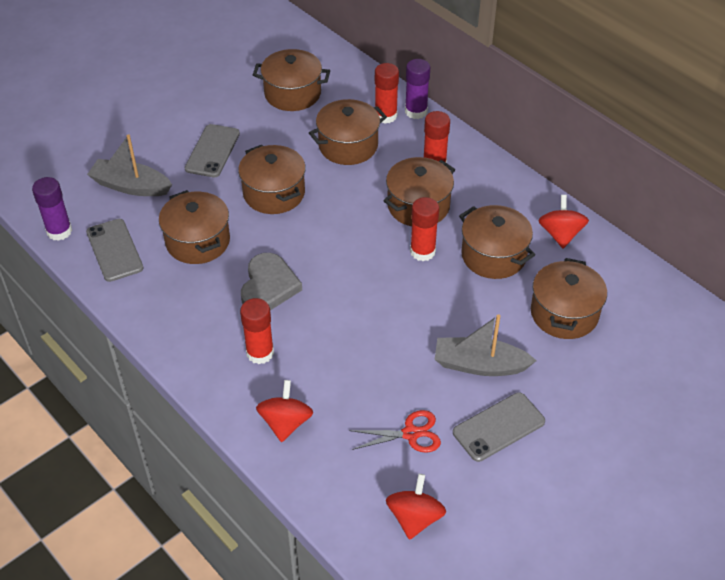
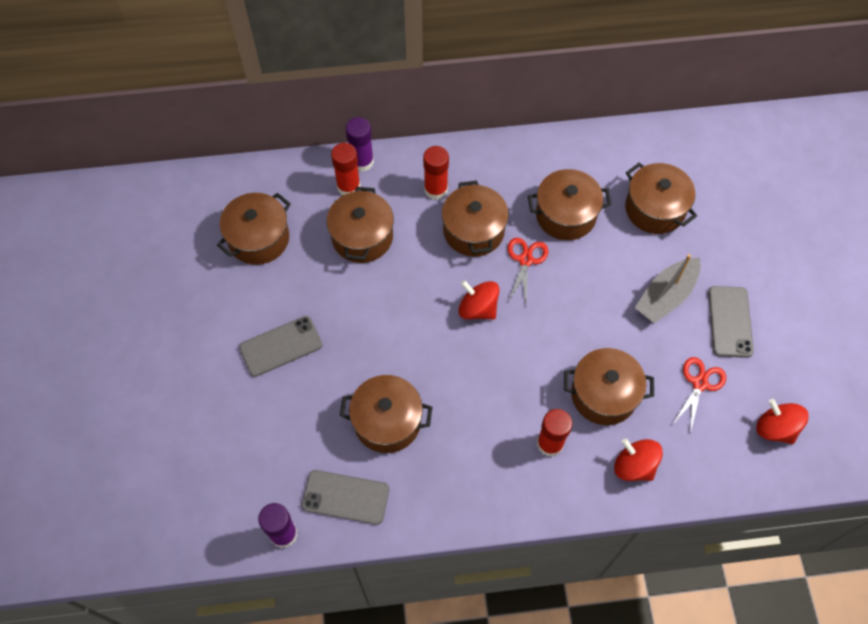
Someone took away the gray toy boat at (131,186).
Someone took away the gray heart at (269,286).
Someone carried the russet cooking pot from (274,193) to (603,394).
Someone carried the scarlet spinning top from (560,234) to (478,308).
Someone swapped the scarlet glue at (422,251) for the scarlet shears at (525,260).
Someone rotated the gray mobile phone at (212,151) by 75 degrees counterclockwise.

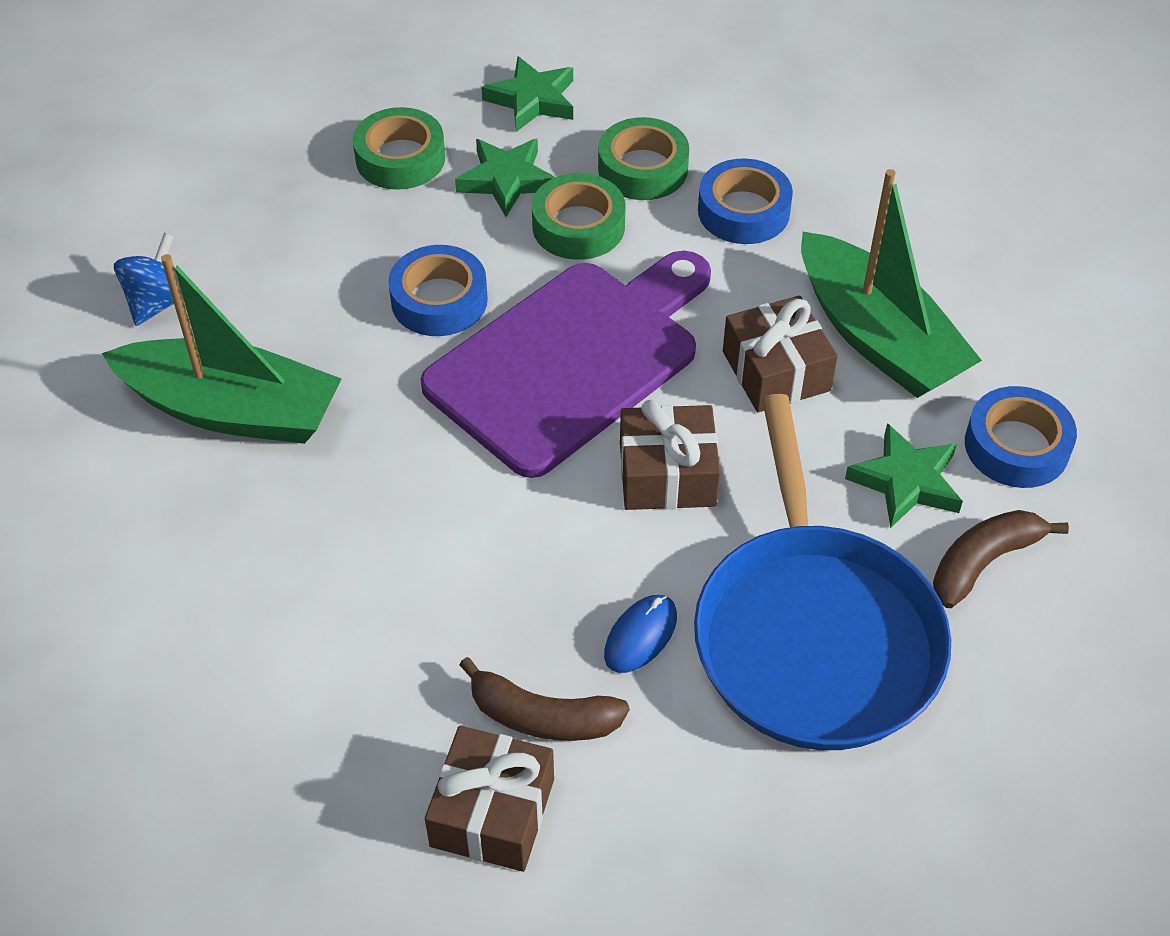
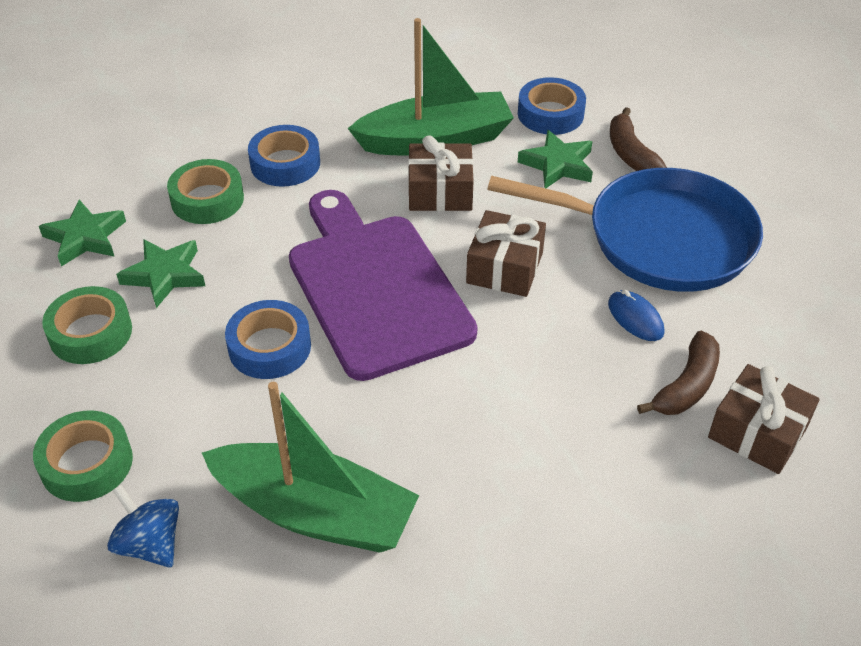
Someone carried the emerald tape from (578,226) to (86,463).
Someone rotated the emerald toy boat at (232,410) by 75 degrees clockwise.

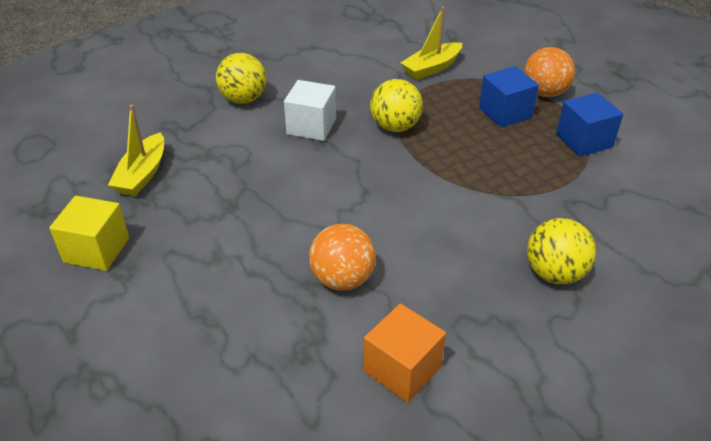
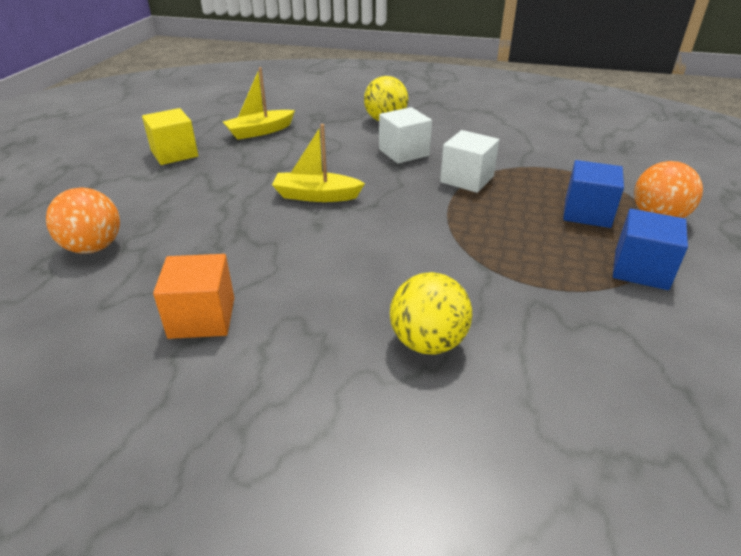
Someone carried the orange ball from (342,279) to (94,247).
Someone carried the bright yellow toy boat from (432,68) to (316,196).
Someone swapped the bright yellow ball at (395,127) for the pure white solid cube at (467,179).

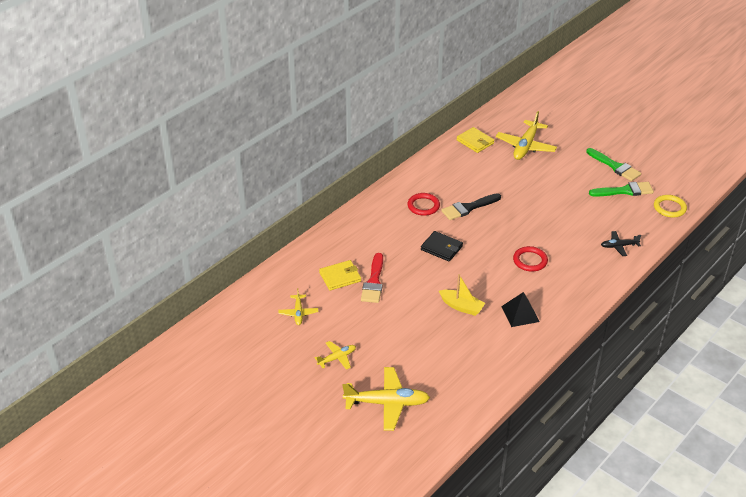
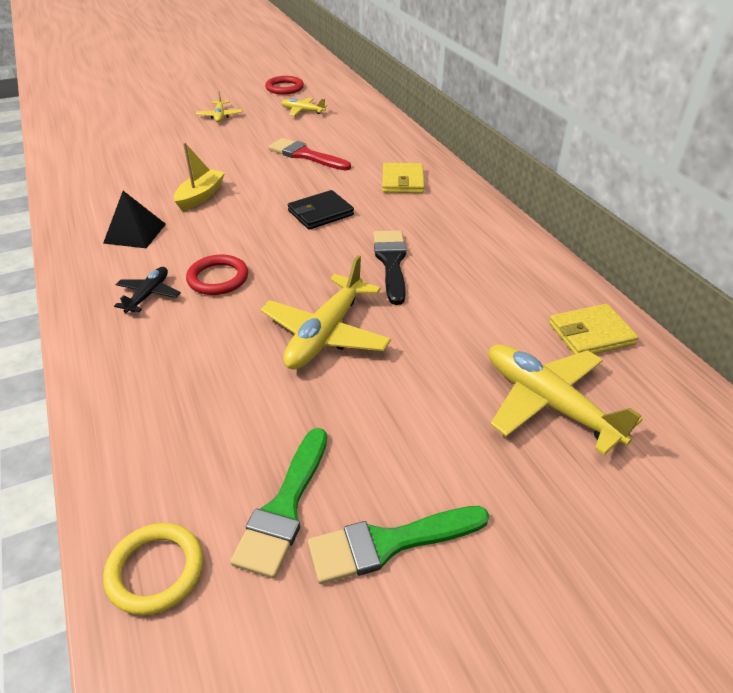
Someone carried the bright yellow wallet from (340,277) to (402,181).
Someone carried the bright yellow aeroplane from (387,403) to (325,334).
Someone carried the scarlet hoop from (423,206) to (284,88).
Someone carried the ebony aeroplane from (619,246) to (148,295).
Someone rotated the bright yellow toy boat at (461,307) by 150 degrees clockwise.

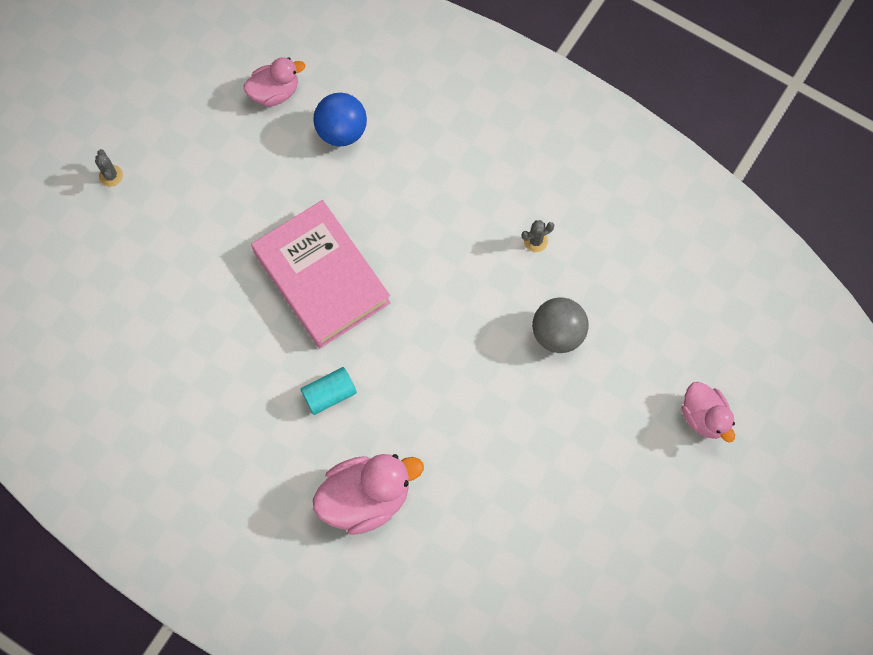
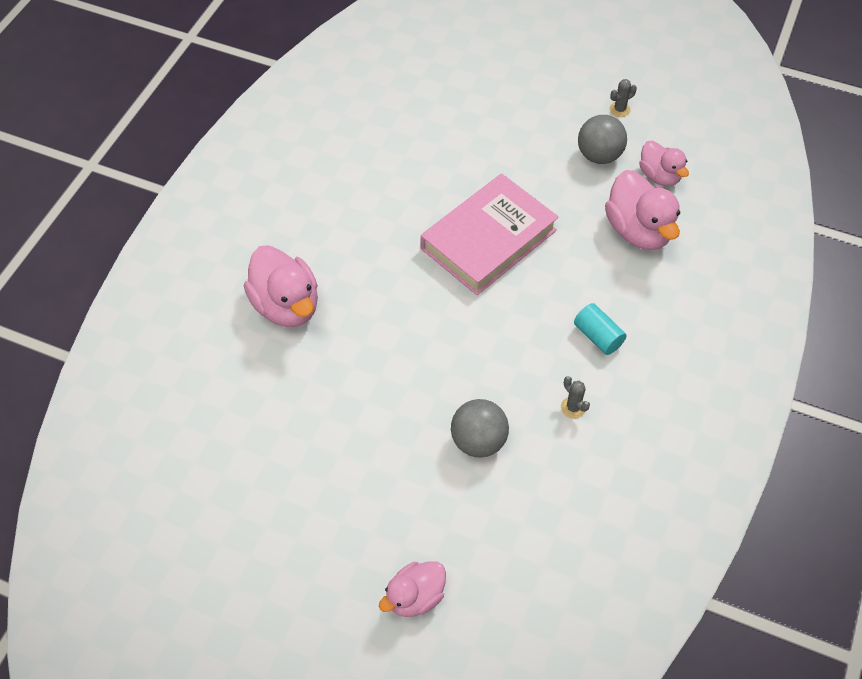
Someone put down the gray ball at (599,156).
Someone carried the gray prickly plant from (111,176) to (619,109).
Someone carried the aqua cylinder from (329,394) to (598,336).
Someone swapped the blue ball at (341,131) for the rose-pink rubber duck at (638,231).

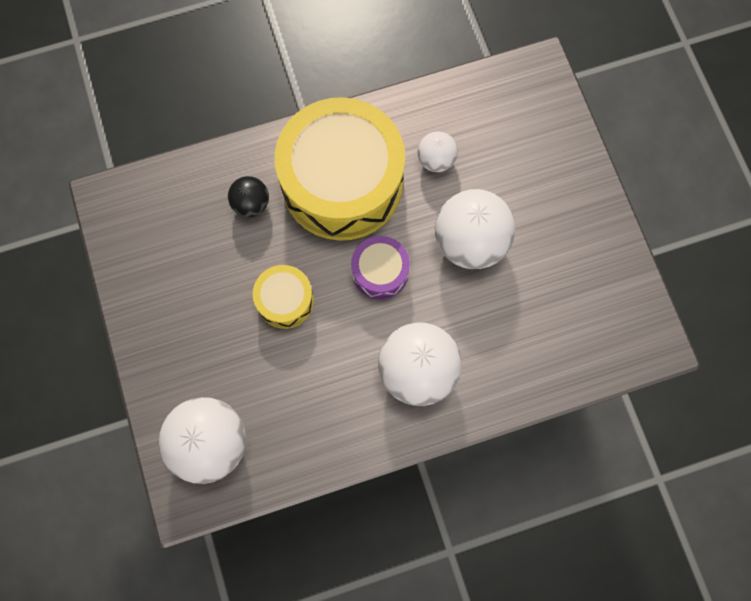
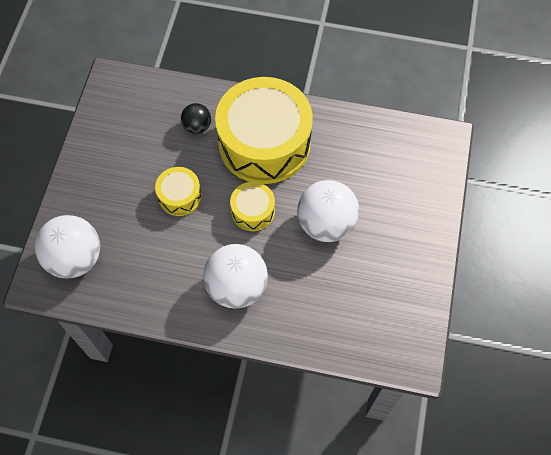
Someone took away the pure white ball at (436,160).
Someone repainted the purple toy drum at (380,272), which became the bright yellow toy drum at (253,211).

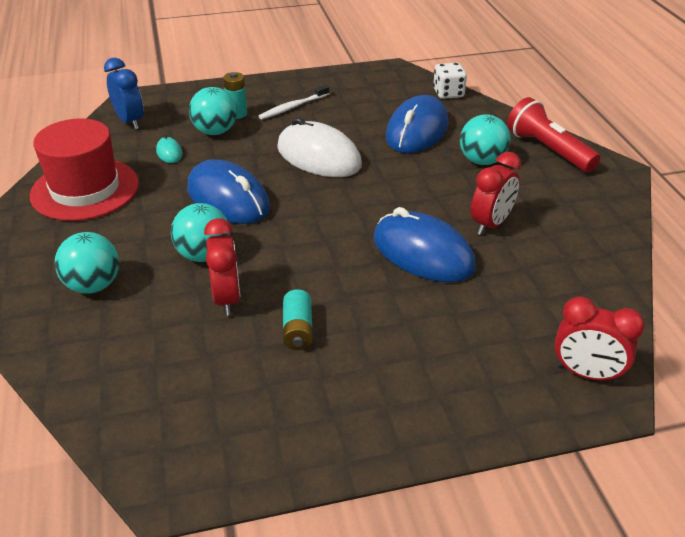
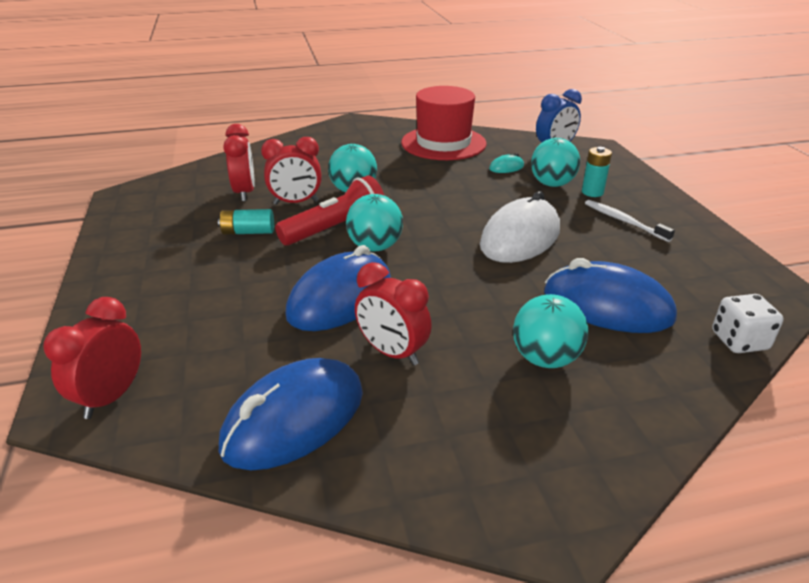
Someone put down the scarlet bedside clock at (245,193).
Someone carried the aqua ball from (93,285) to (375,247).
Someone carried the blue computer mouse from (228,198) to (294,419).
Someone carried the scarlet flashlight from (548,150) to (336,229).

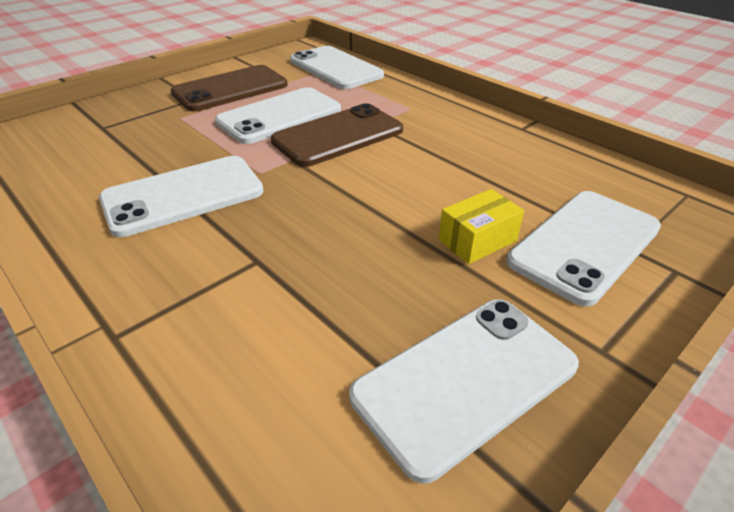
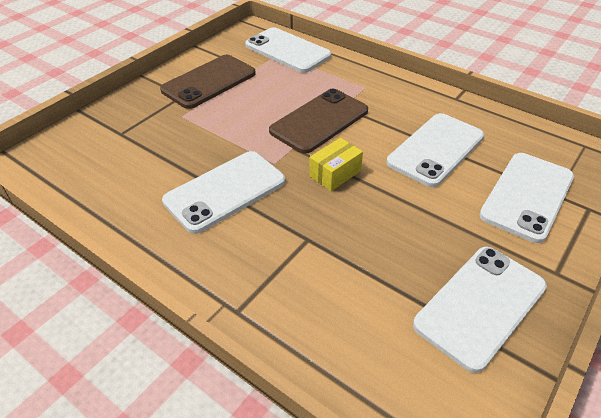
Someone carried the pure white mobile phone from (280,116) to (436,149).
Someone carried the bright yellow package from (477,240) to (335,173).

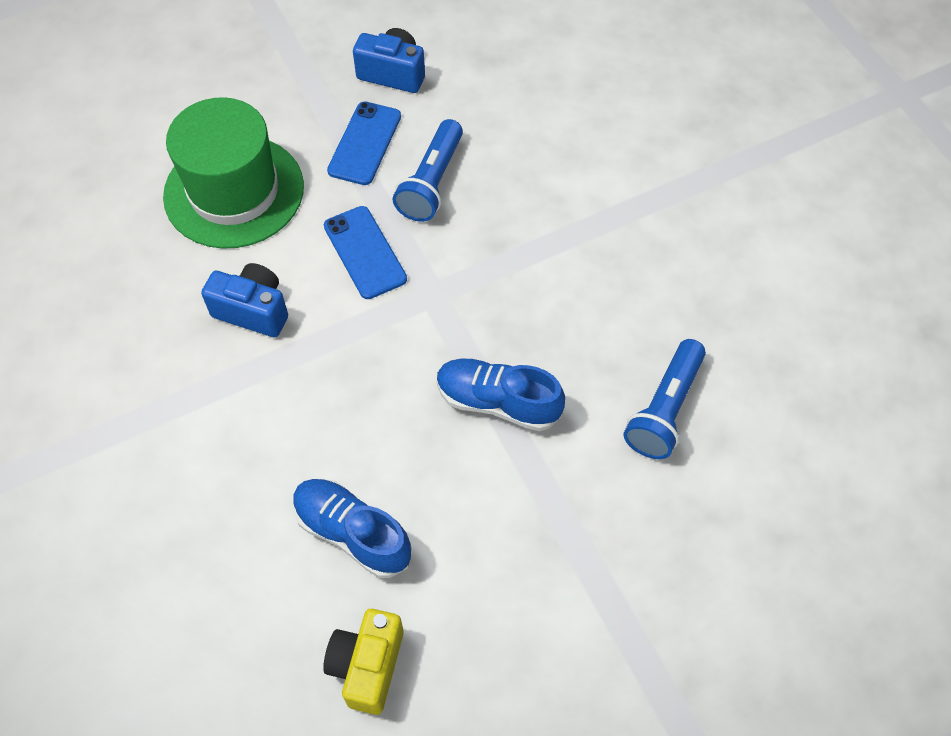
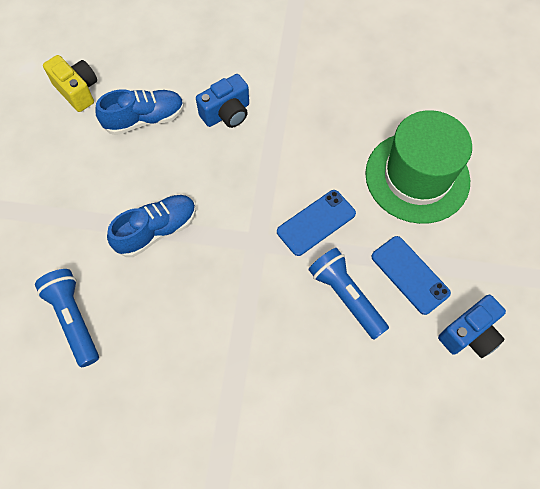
Someone carried the blue compact camera from (253,310) to (227,113).
Someone rotated the blue mobile phone at (365,252) by 45 degrees counterclockwise.

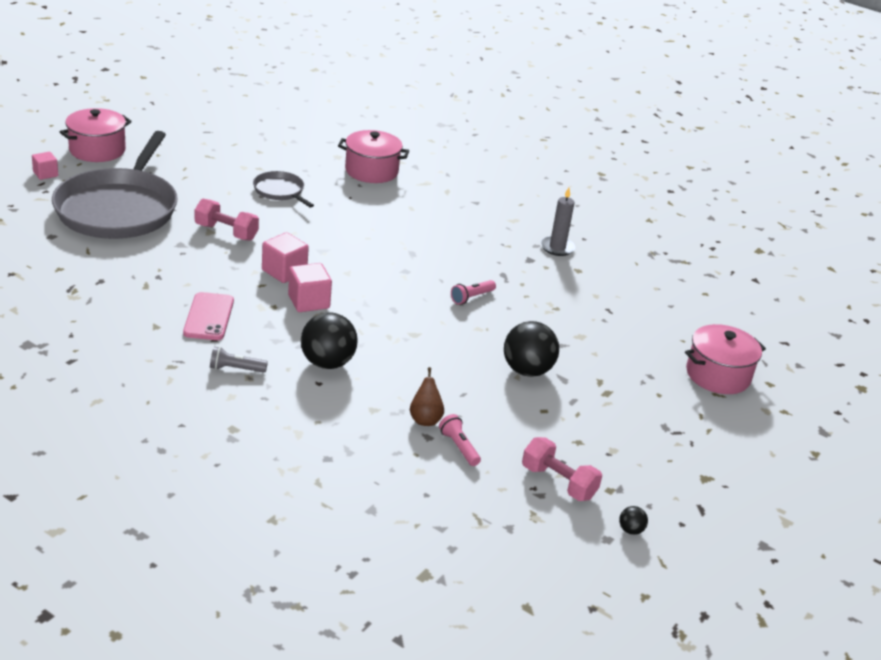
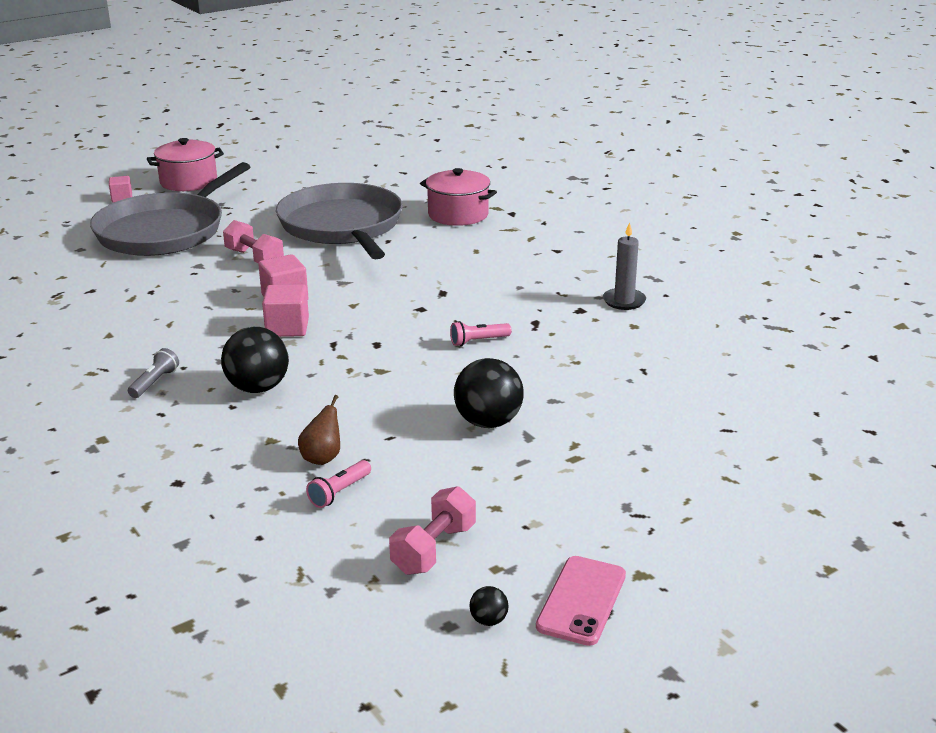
Someone took away the rose-pink cooking pot at (718,375).
Someone carried the rose-pink mobile phone from (209,317) to (582,601).
Someone rotated the gray flashlight at (236,369) by 90 degrees clockwise.
Someone rotated the rose-pink flashlight at (459,447) by 135 degrees counterclockwise.
Someone rotated the rose-pink free weight at (558,482) by 60 degrees clockwise.
Someone scaled the gray pan at (280,191) by 2.25.

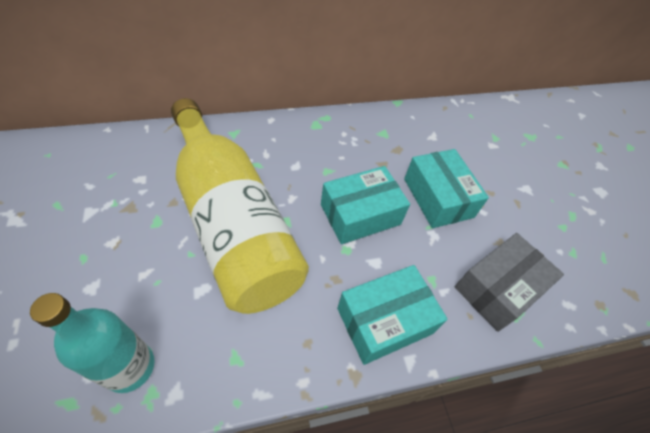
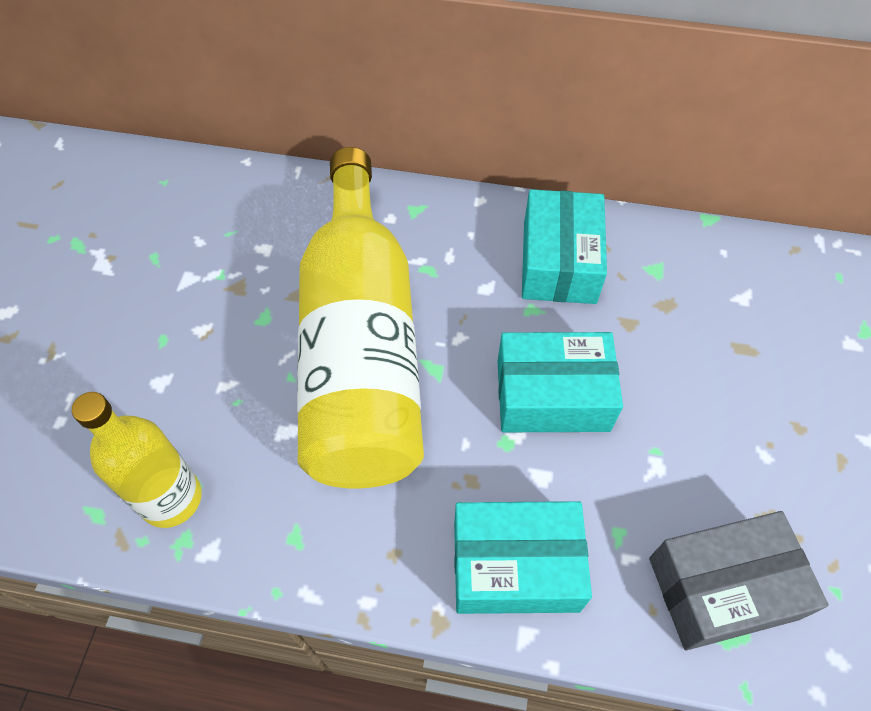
Someone carried the aqua package from (438,198) to (559,262).
Someone repainted the aqua drink bottle at (129,367), which became the bright yellow drink bottle at (171,498).

